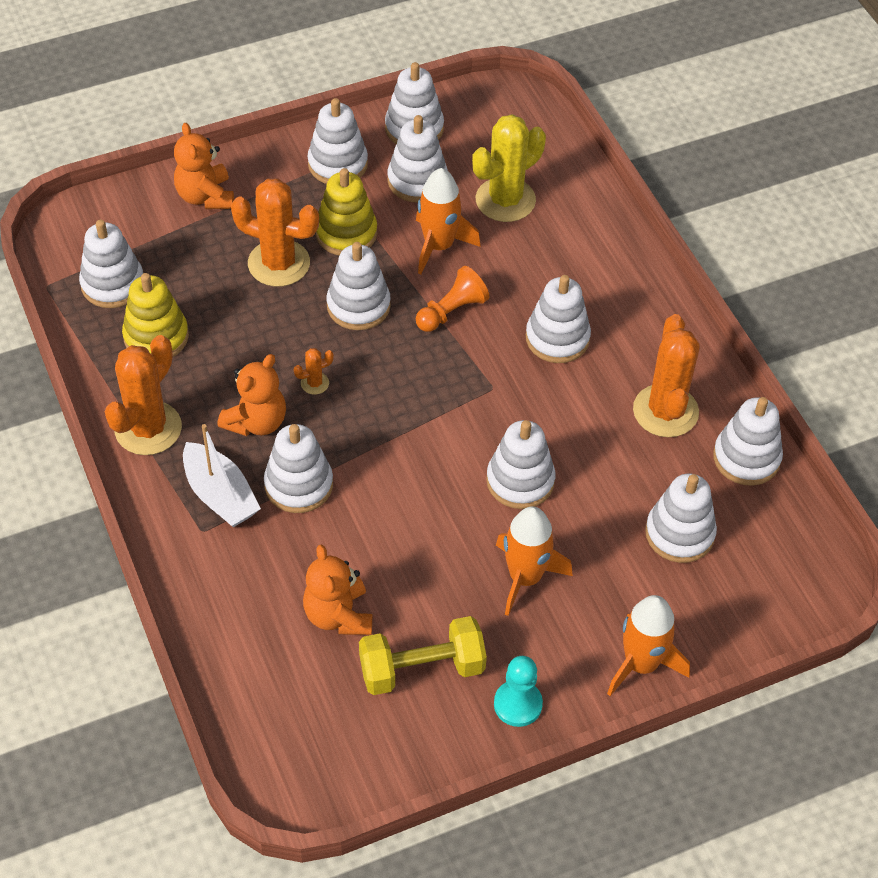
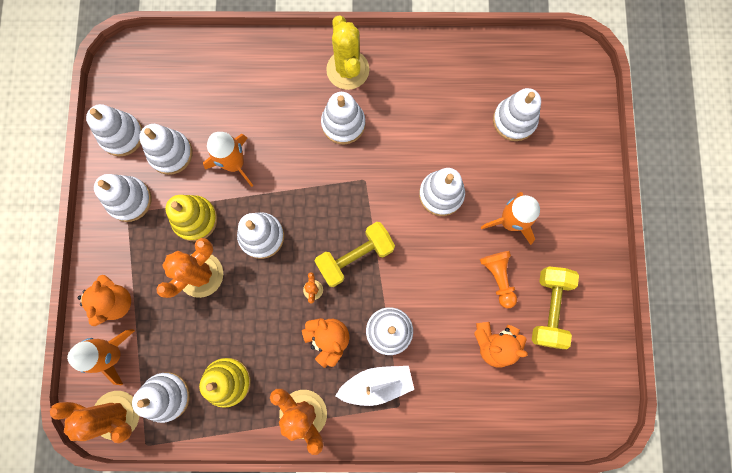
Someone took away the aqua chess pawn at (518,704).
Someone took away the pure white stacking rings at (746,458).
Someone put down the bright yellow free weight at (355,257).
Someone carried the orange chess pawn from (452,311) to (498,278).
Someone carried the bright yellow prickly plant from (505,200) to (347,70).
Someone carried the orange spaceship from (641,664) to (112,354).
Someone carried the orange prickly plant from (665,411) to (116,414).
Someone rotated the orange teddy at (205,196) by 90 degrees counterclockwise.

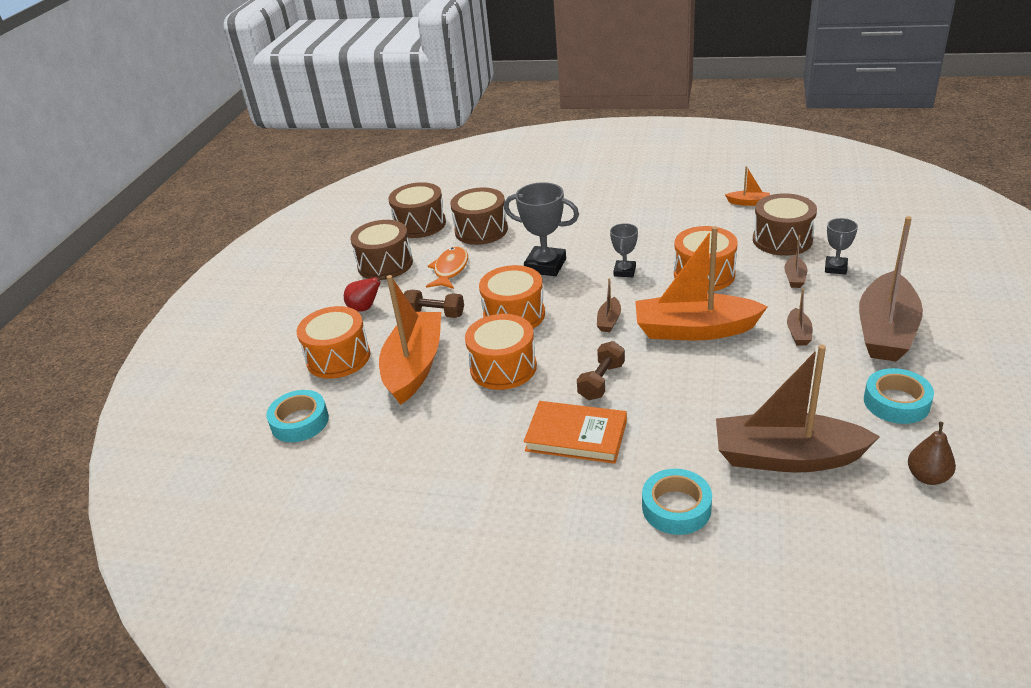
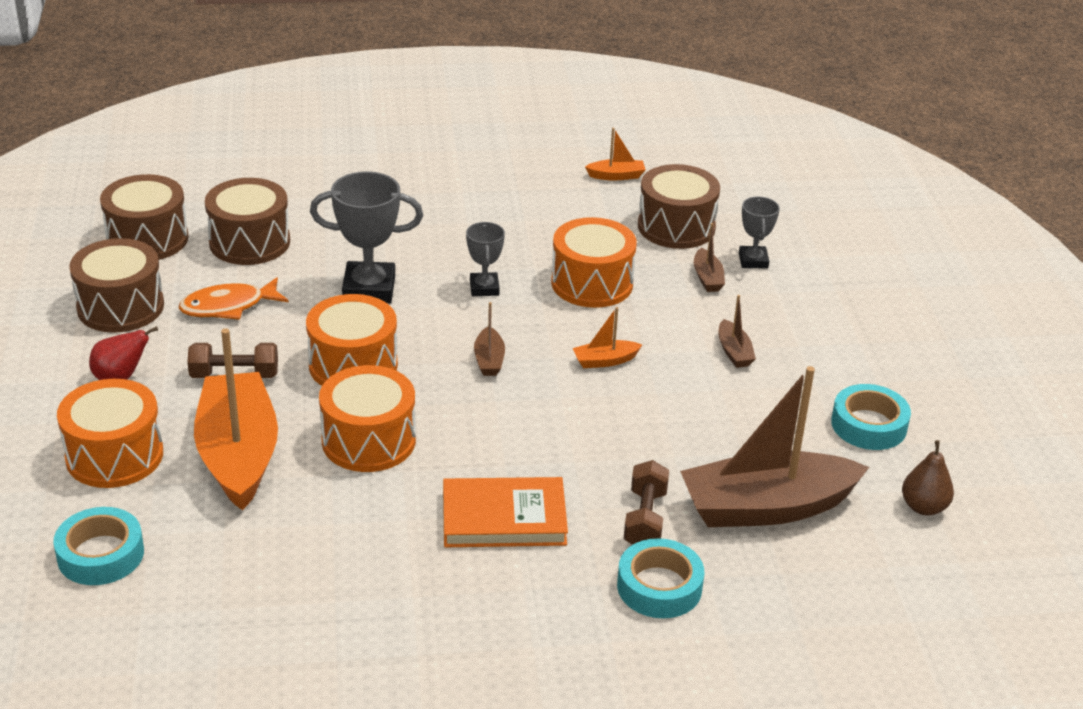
Someone took away the russet toy boat at (885,331).
Someone carried the russet free weight from (601,381) to (645,519).
Someone rotated the orange toy fish at (450,269) by 105 degrees counterclockwise.
Someone scaled the orange toy boat at (694,330) by 0.41.

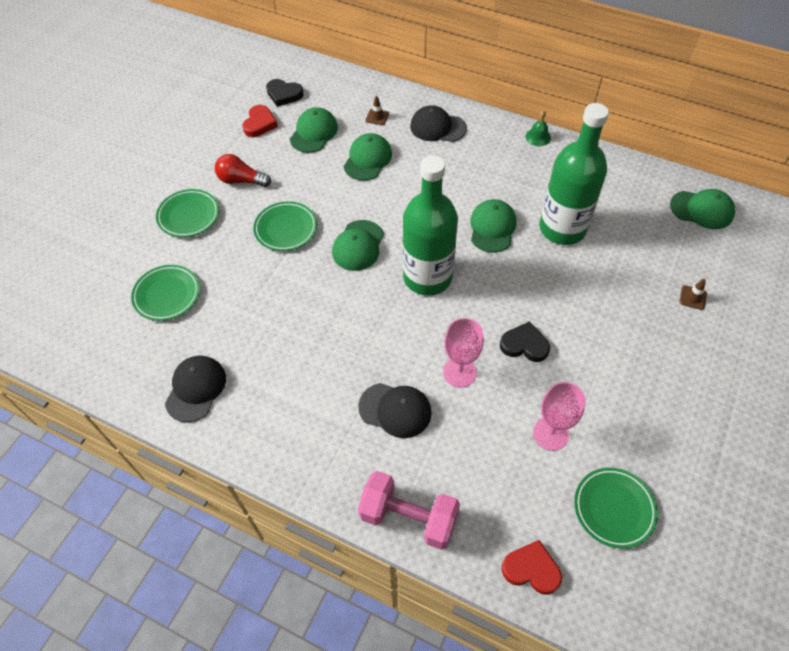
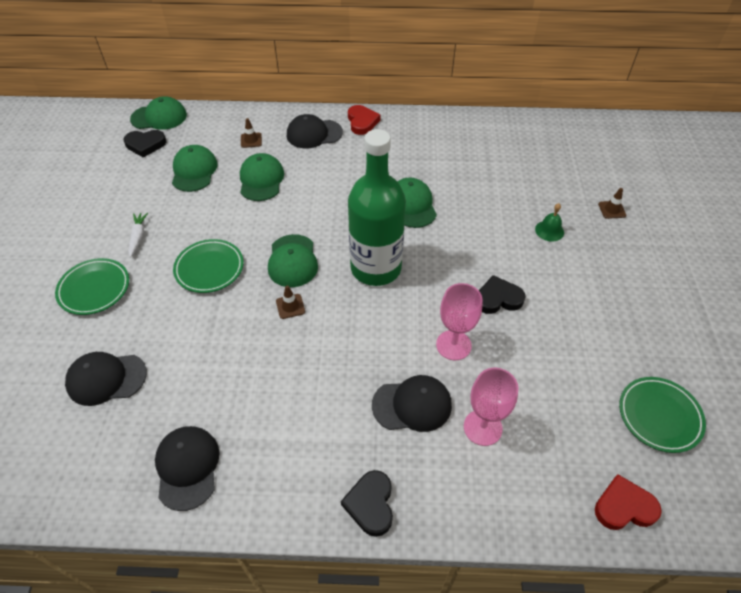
Someone took away the rose-pink free weight at (408,517).
Someone took away the emerald drink bottle at (562,228).
Someone put down the russet road cone at (290,306).
Someone put down the ebony heart at (370,504).
Someone carried the scarlet heart from (259,124) to (362,122).
Someone carried the emerald bell from (538,137) to (549,230).
Someone carried the rose-pink chalice from (550,434) to (482,427).
Someone carried the emerald peaked cap from (702,210) to (159,117).
Someone swapped the emerald flat dish at (167,295) for the ebony peaked cap at (106,379).
Someone swapped the scarlet light bulb at (241,180) for the pure white toy carrot at (138,237).

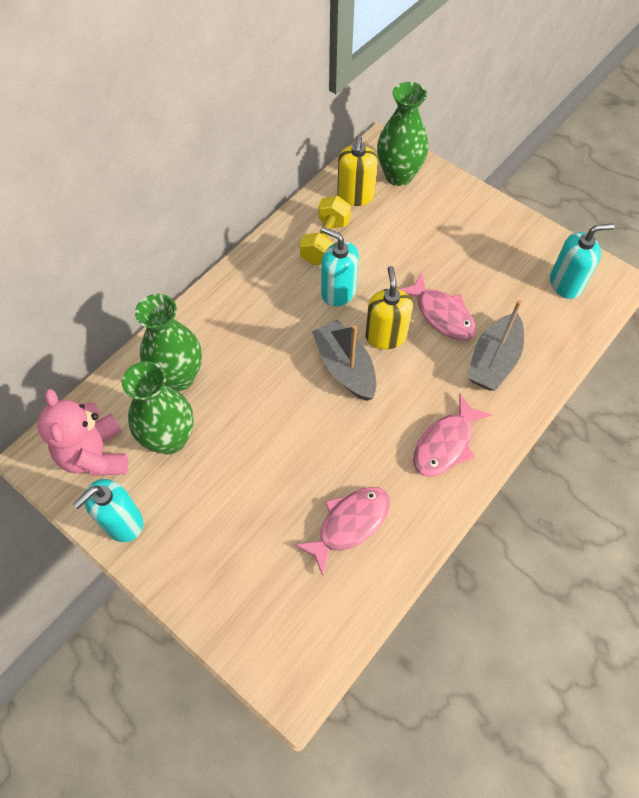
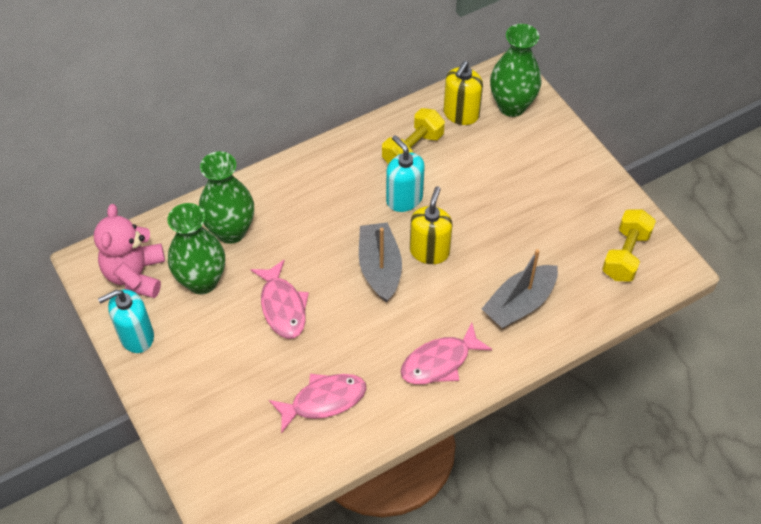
Someone carried the rose-pink toy fish from (442,314) to (282,306).
Someone swapped the aqua soap pump at (566,284) for the bright yellow free weight at (625,255).

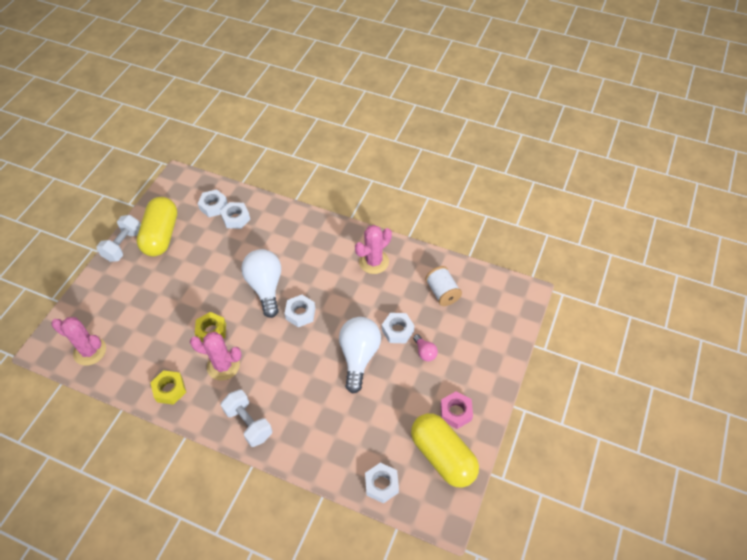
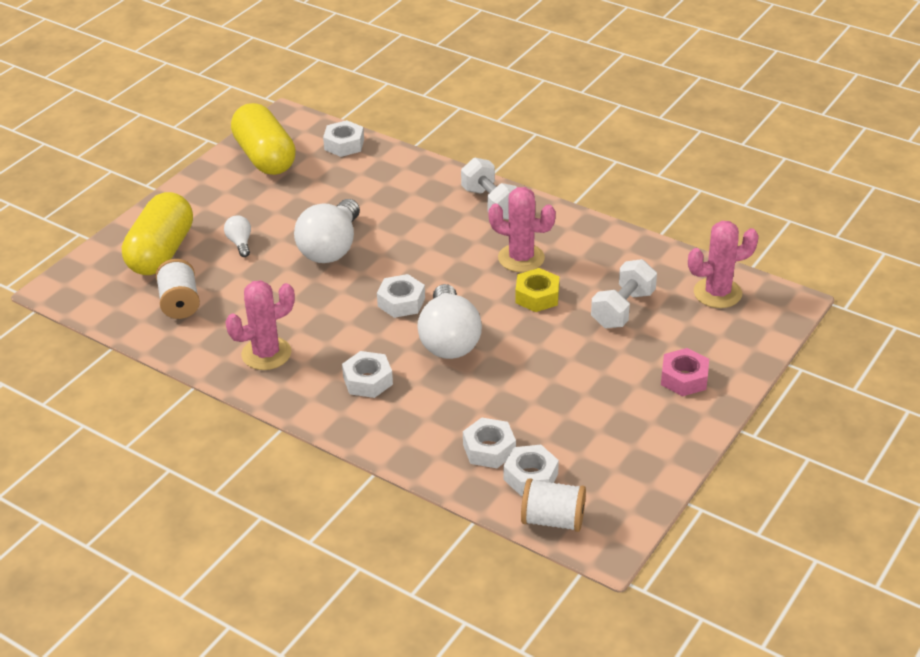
Someone took away the bright yellow nut at (170,390).
Someone put down the pure white spool at (553,520).
Someone carried the pure white free weight from (123,245) to (623,309).
Someone carried the bright yellow pill shape from (161,235) to (161,252).
Someone carried the pure white nut from (397,330) to (367,380).
Someone carried the rose-pink nut from (455,412) to (684,378).
Someone repainted the rose-pink light bulb at (425,352), which became the pure white light bulb at (240,243).
Someone rotated the rose-pink prickly plant at (90,351) by 45 degrees counterclockwise.

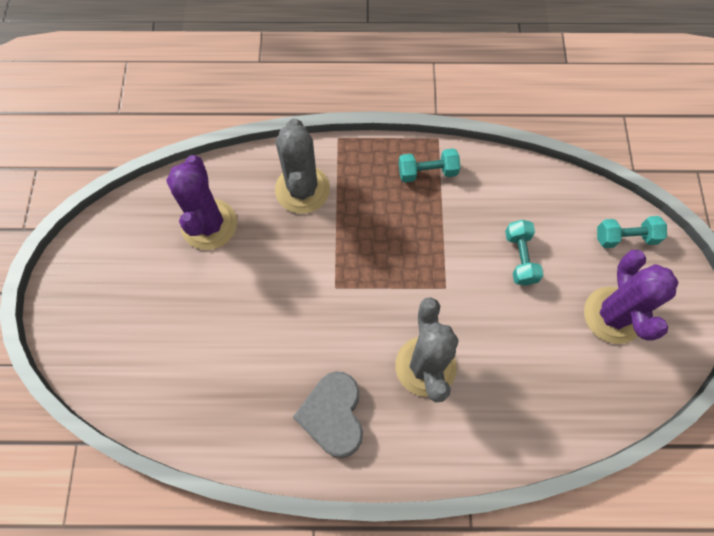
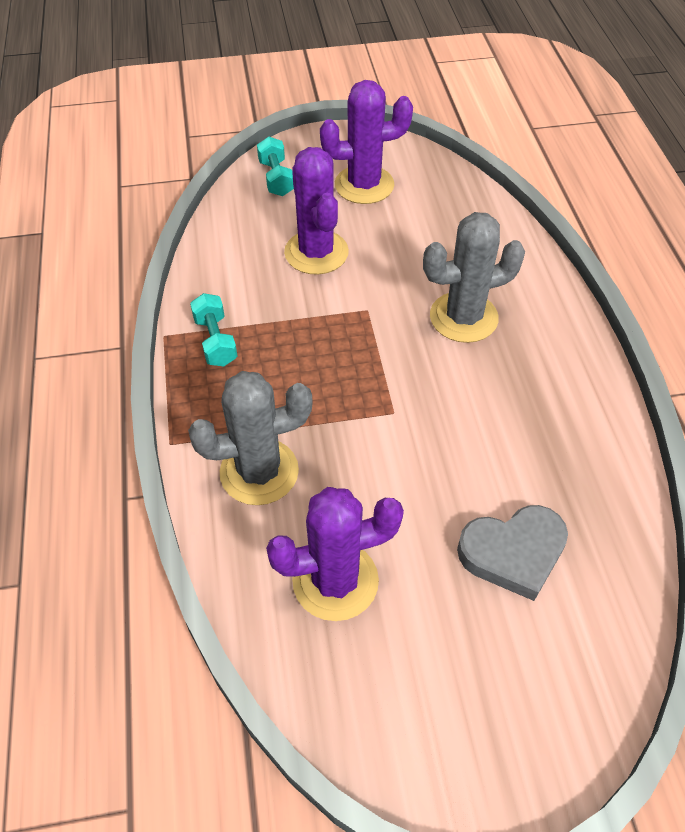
Someone carried the gray heart from (333,415) to (513,553).
Someone swapped the aqua free weight at (520,258) for the purple prickly plant at (316,252).

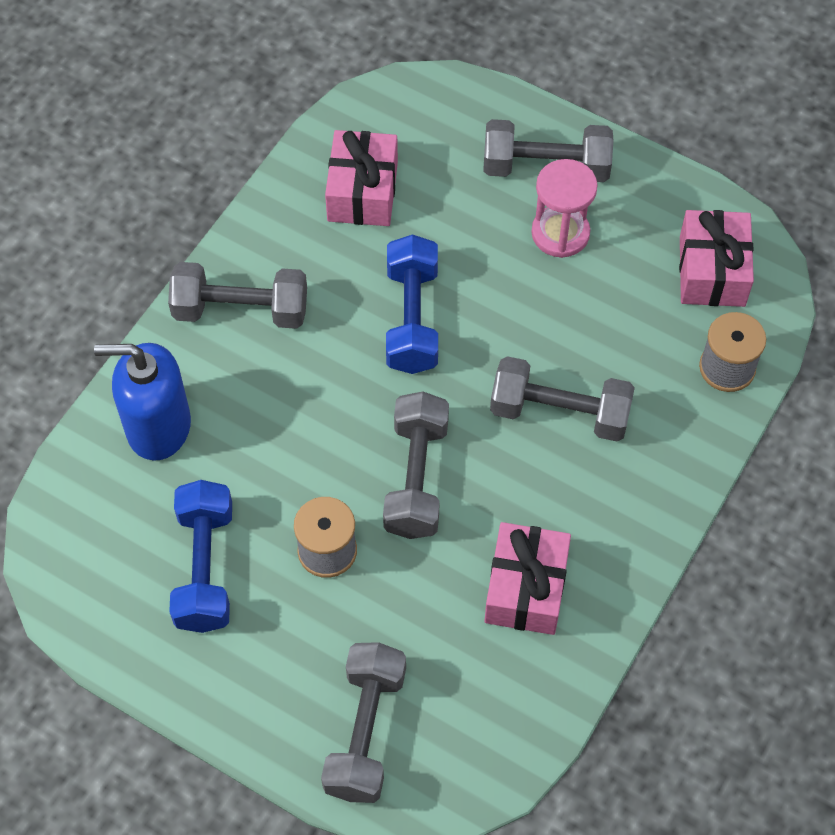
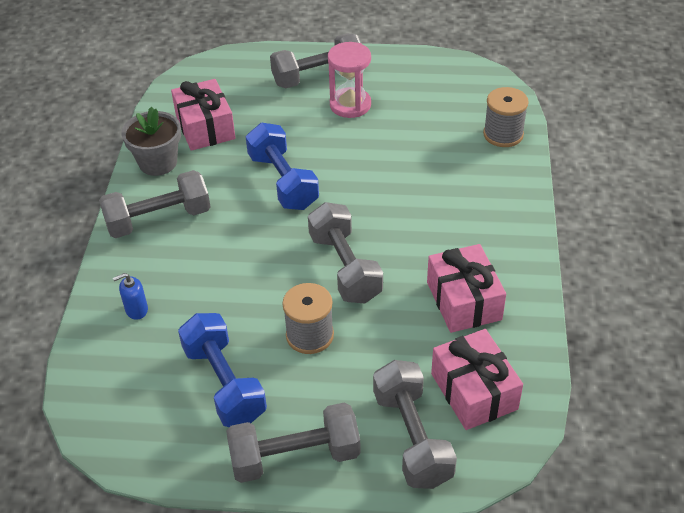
Someone put down the gray plant pot at (158,162).
Someone carried the gray free weight from (559,412) to (295,457).
Someone carried the rose-pink present from (712,271) to (474,391).
Someone scaled the blue soap pump at (158,427) by 0.43.

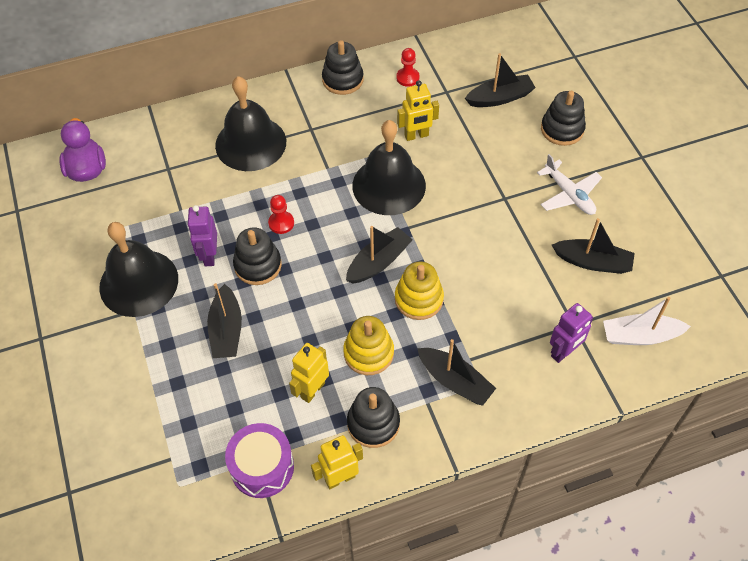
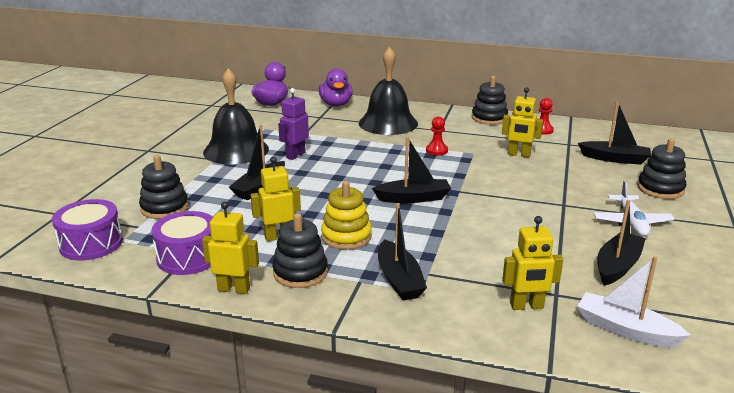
Someone took away the ebony bell at (389,185).
Someone took away the bright yellow stacking rings at (419,299).
Someone put down the purple toy drum at (91,244).
Someone put down the purple rubber duck at (336,104).
Someone carried the ebony stacking rings from (258,265) to (164,208).
Someone carried the scarlet chess pawn from (281,223) to (436,150).
Someone repainted the purple robot at (564,352), which became the bright yellow robot at (526,306).
Someone rotated the ebony toy boat at (593,262) by 105 degrees counterclockwise.

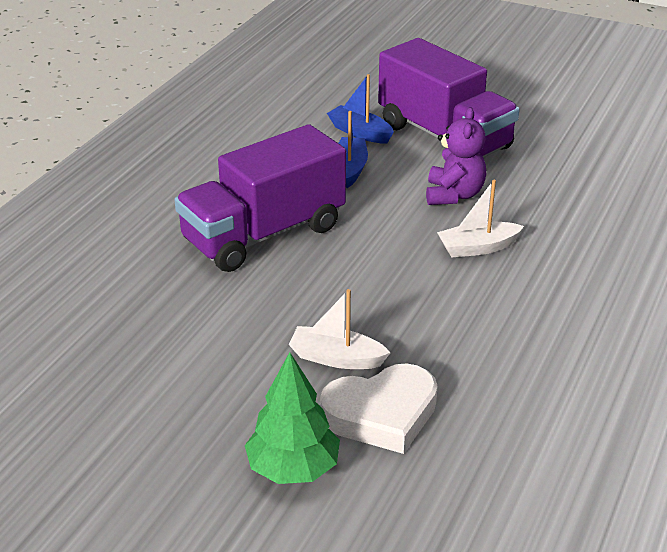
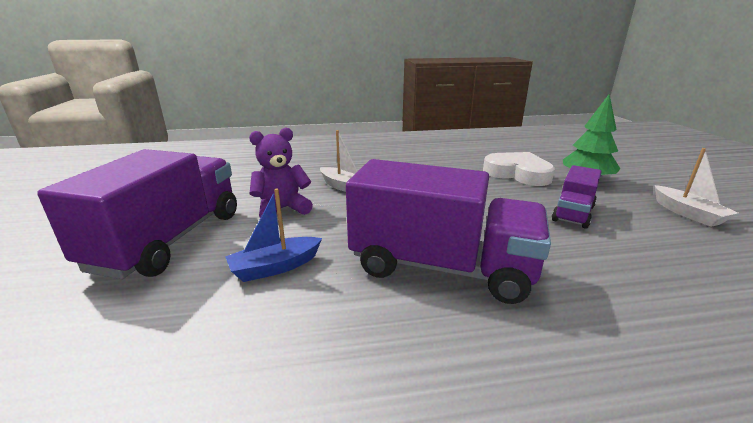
Someone took away the blue toy boat at (360,132).
Someone put down the purple toy truck at (573,213).
Someone carried the pure white toy boat from (336,358) to (687,213).

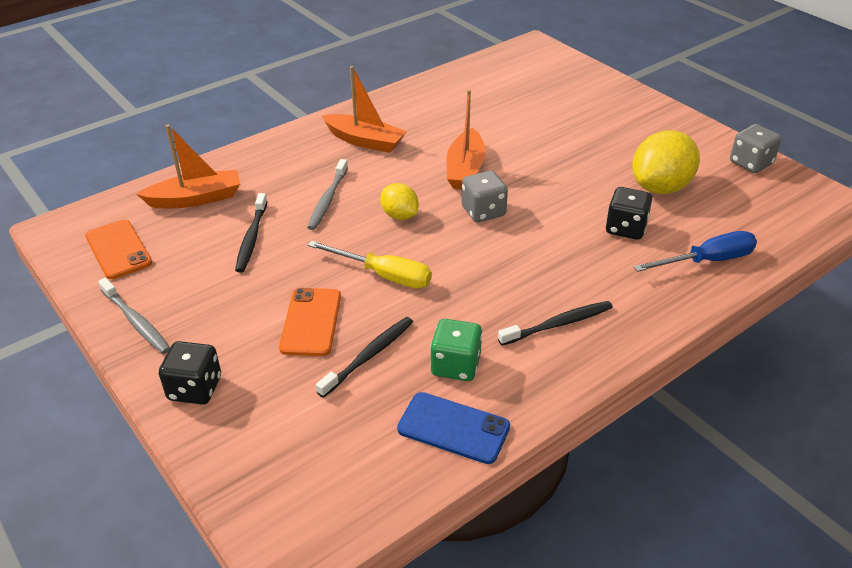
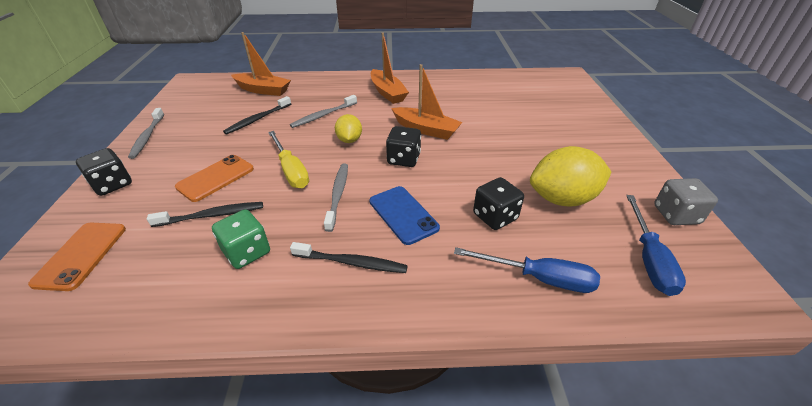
Someone put down the gray dental brush at (338,195).
Someone put down the blue screwdriver at (648,259).
Someone carried the orange mobile phone from (118,249) to (81,255).
Someone carried the blue mobile phone from (453,428) to (403,214).
Someone repainted the gray game die at (483,211), which became the ebony game die at (403,159).
Someone rotated the orange toy boat at (465,169) by 105 degrees counterclockwise.

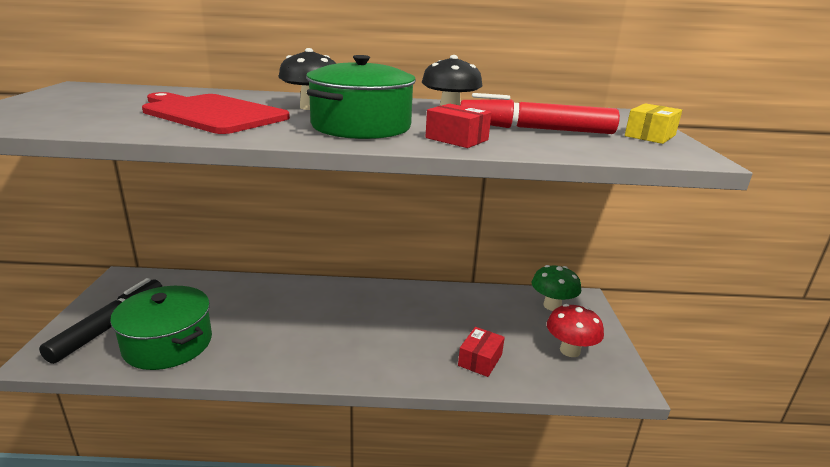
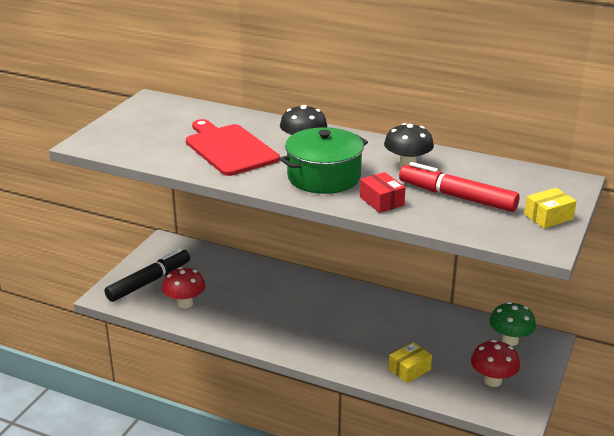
Someone swapped the emerald cooking pot at (168,343) for the scarlet toadstool at (185,303).
Someone repainted the scarlet package at (480,360), which became the bright yellow package at (409,369).

